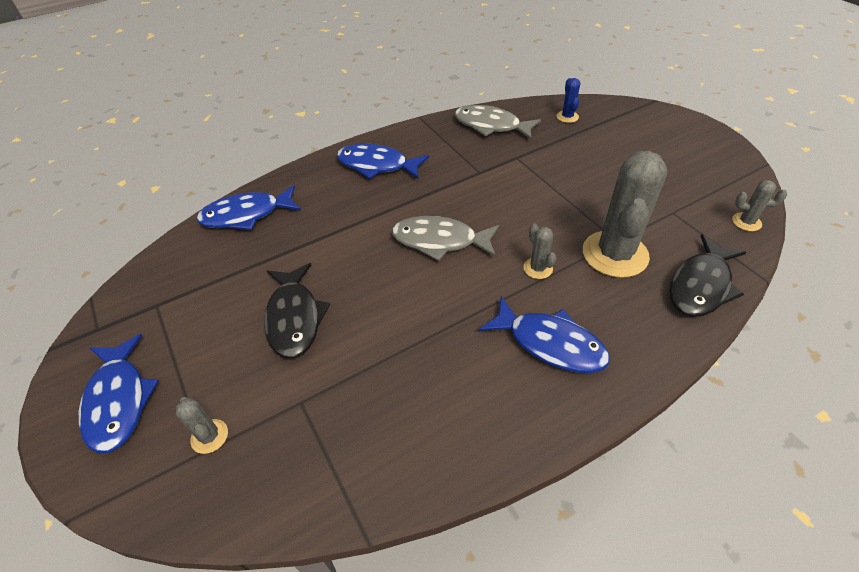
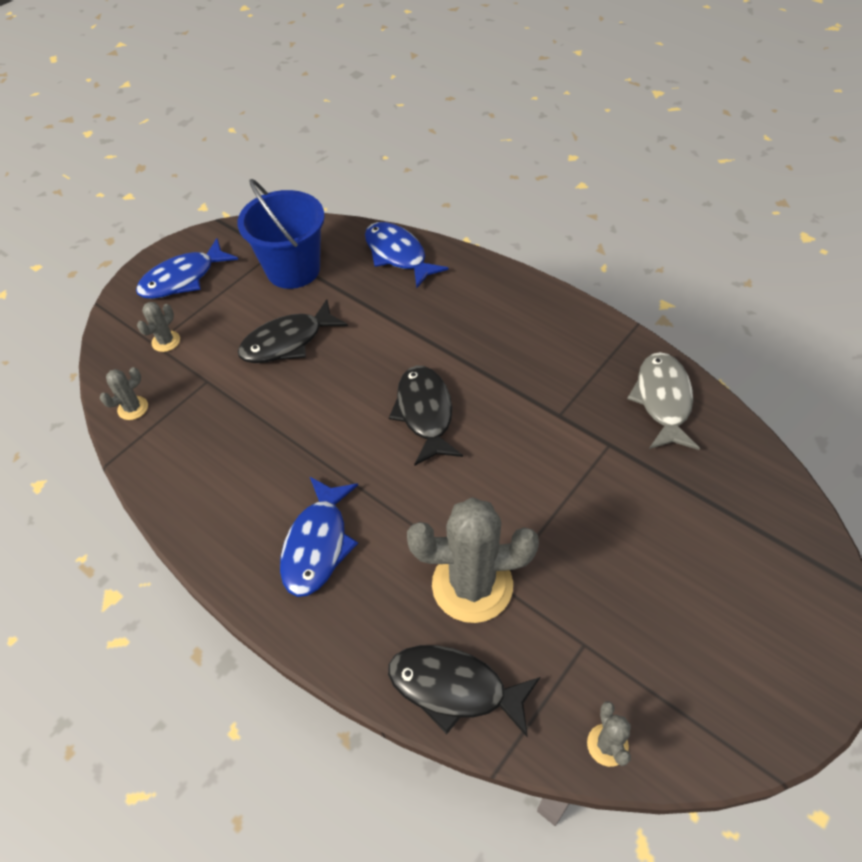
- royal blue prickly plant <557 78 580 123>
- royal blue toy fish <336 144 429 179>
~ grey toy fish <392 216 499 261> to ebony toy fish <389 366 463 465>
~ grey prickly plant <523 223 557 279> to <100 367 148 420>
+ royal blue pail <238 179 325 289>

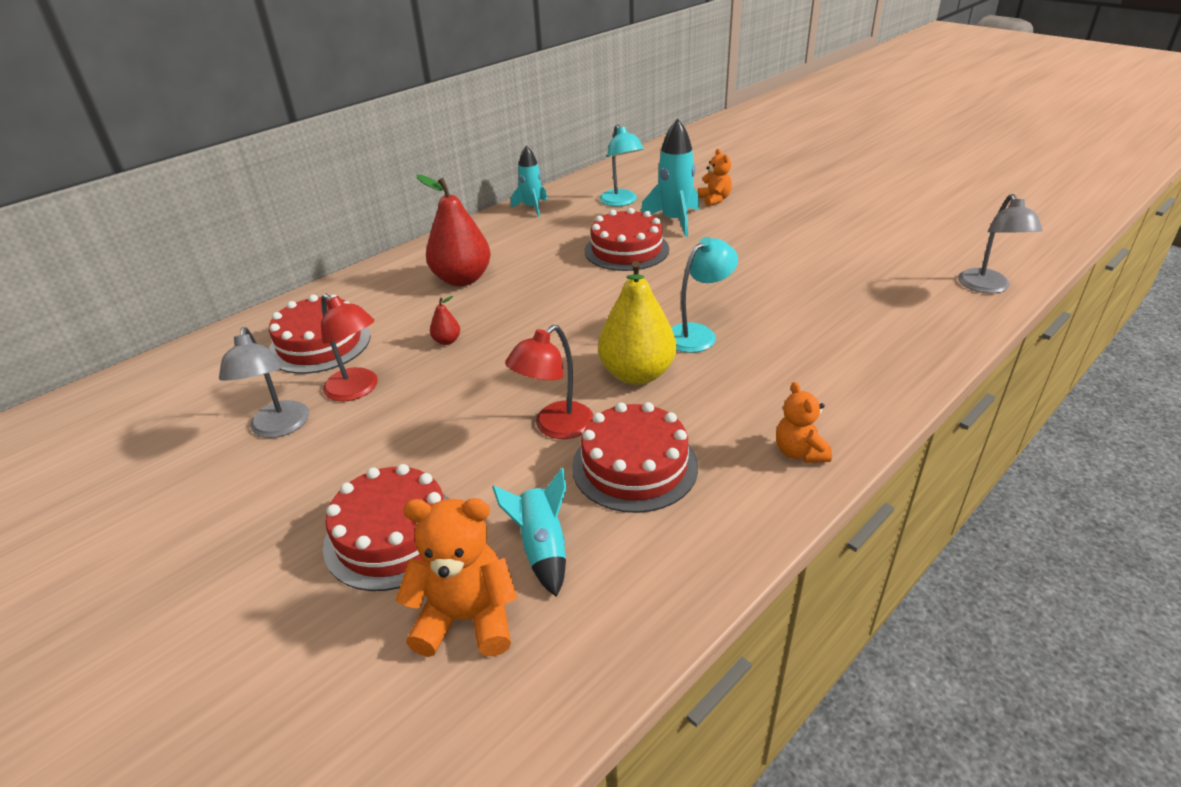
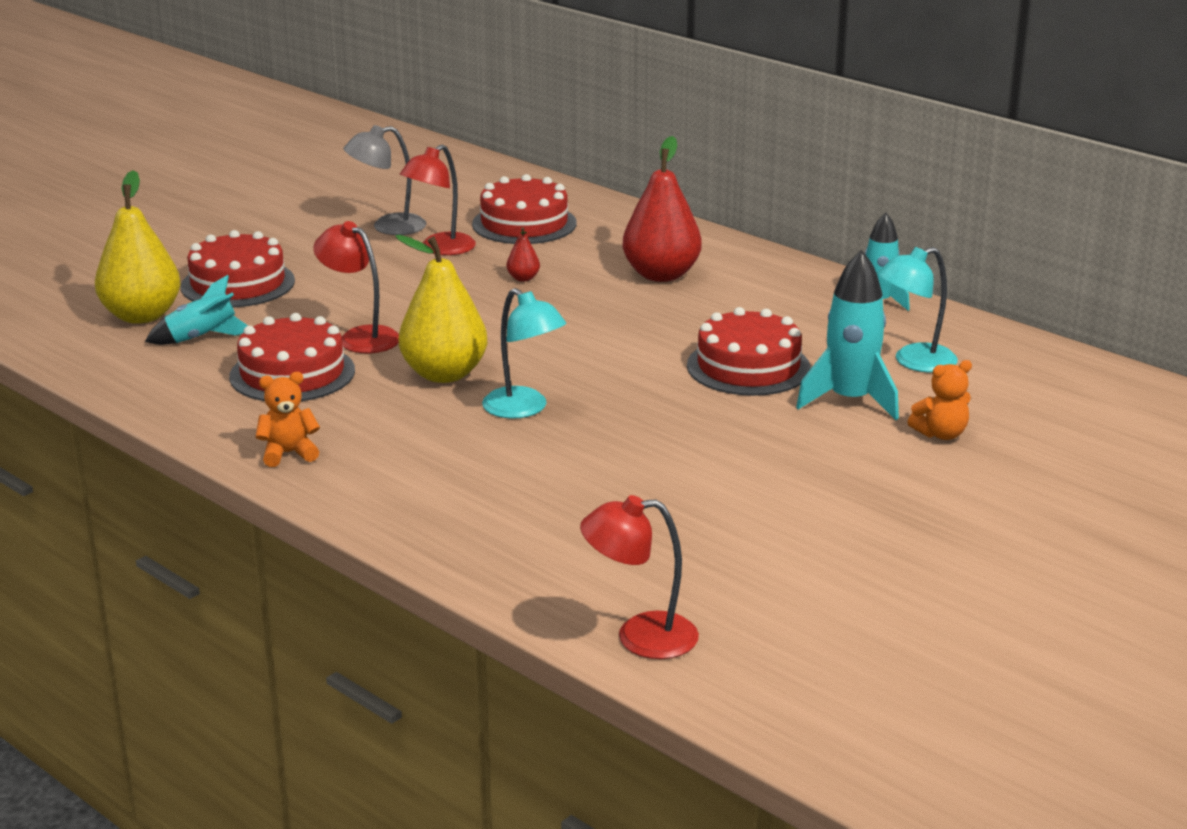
~ grey desk lamp <958 194 1043 294> to crimson desk lamp <580 495 699 659>
~ bright orange teddy <396 498 517 657> to bright yellow pear <95 170 180 324>

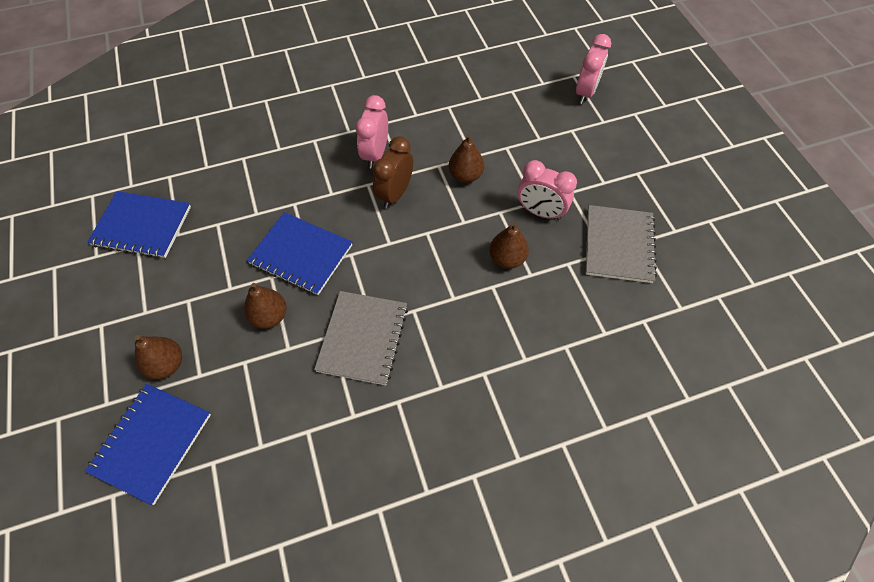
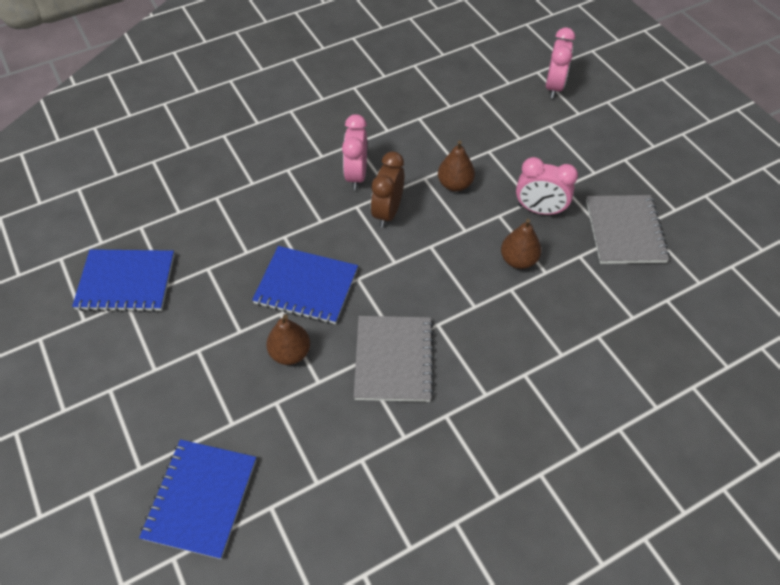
- dark brown pear <135 335 182 379>

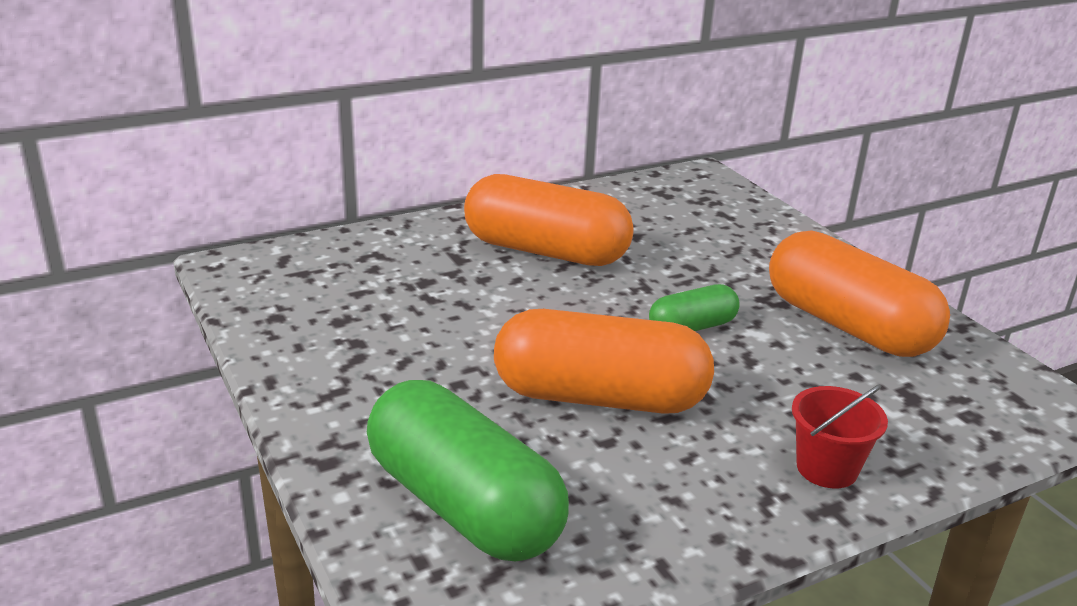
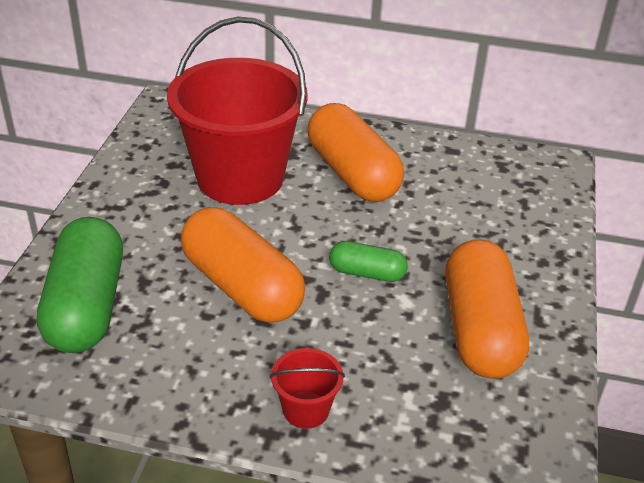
+ crimson pail <167 16 308 205>

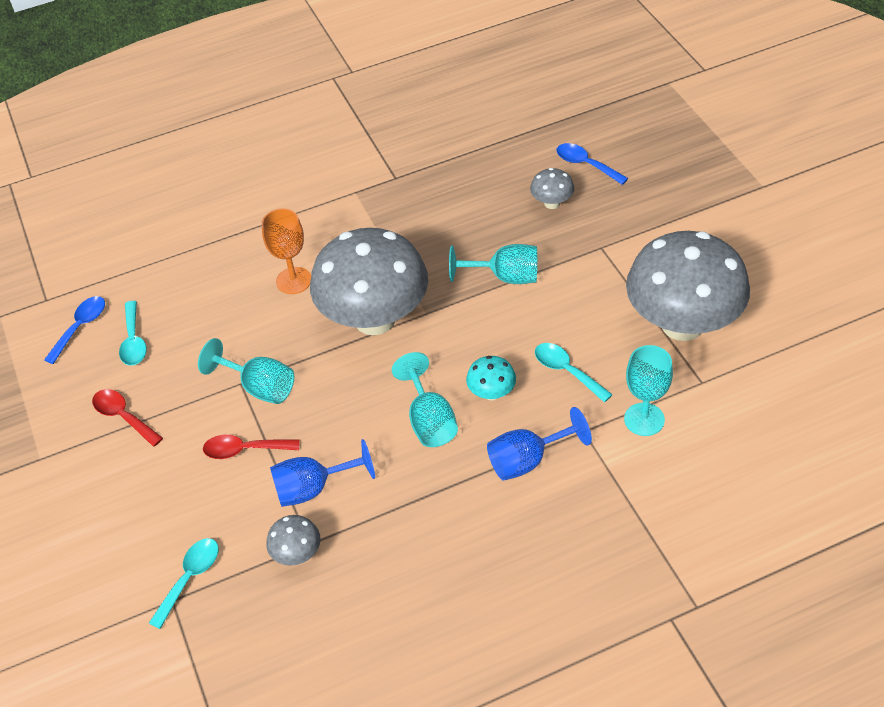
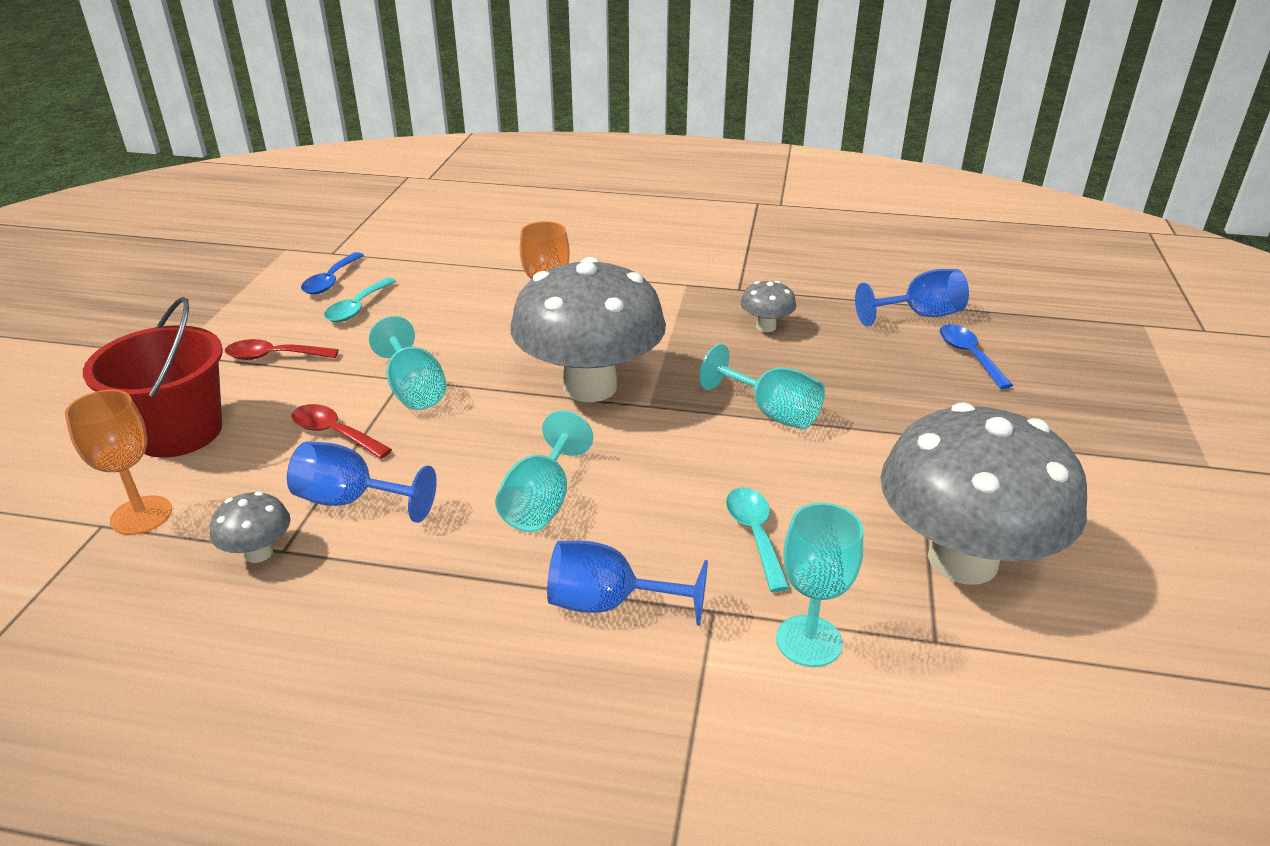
~ grey mushroom <530 168 574 209> to <740 281 796 332>
~ royal blue teaspoon <44 296 105 364> = <301 252 364 294> 135 degrees clockwise
- turquoise mushroom <466 356 516 401>
~ crimson teaspoon <92 389 163 447> = <225 339 339 360> 75 degrees counterclockwise
~ turquoise teaspoon <149 538 219 629> to bright orange wine glass <65 390 172 535>
+ royal blue wine glass <855 269 969 326>
+ crimson pail <83 297 223 458>

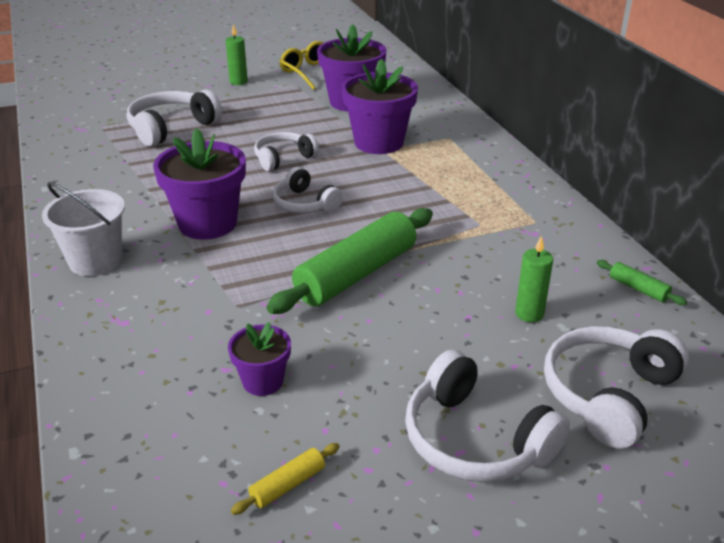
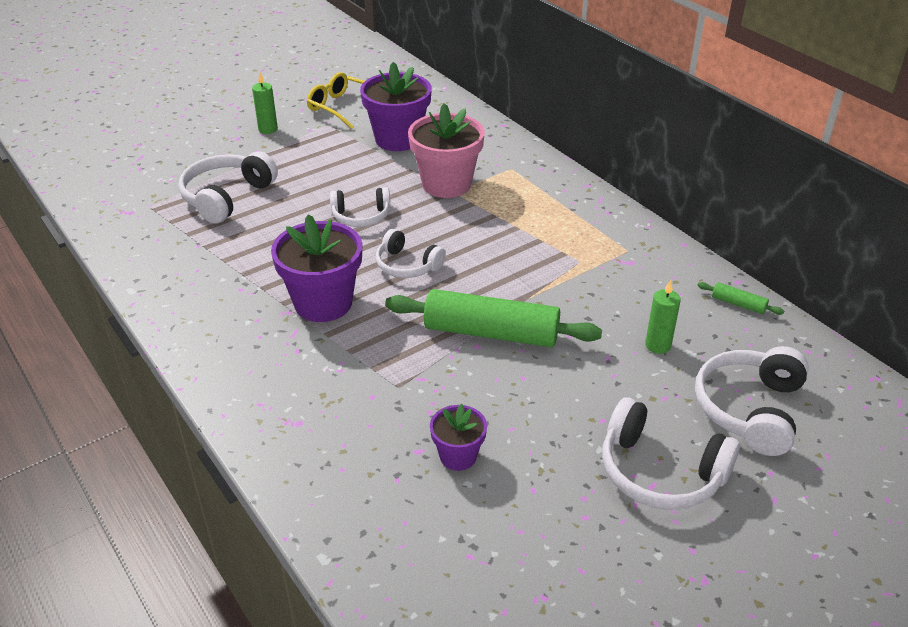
~ violet flower pot <341 58 418 154> to rose-pink flower pot <408 103 485 198>
~ snow-white headphones <254 132 319 171> = <330 187 391 227> 135 degrees counterclockwise
- snow-white pail <42 182 125 276>
~ emerald pastry roller <267 208 433 314> = <385 289 602 347> 75 degrees clockwise
- bright yellow pastry roller <231 443 340 515>

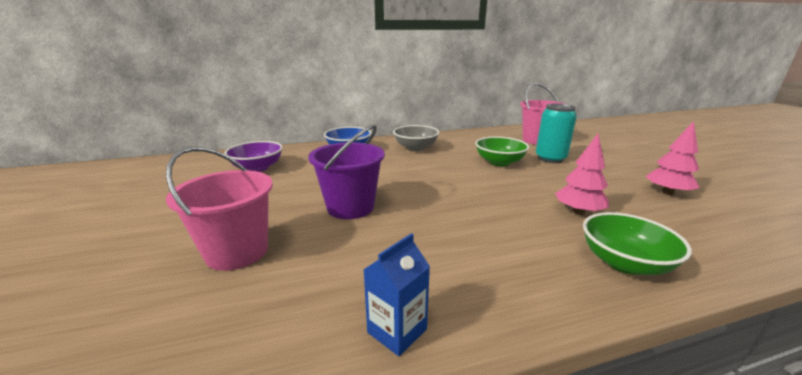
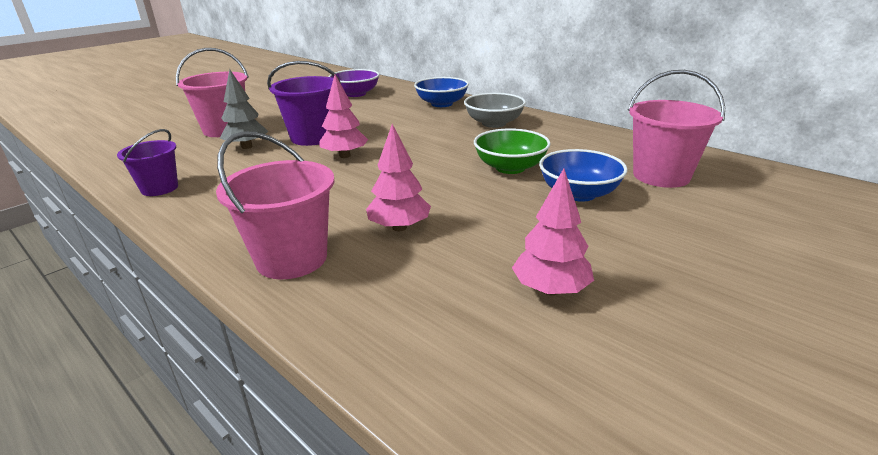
~ turquoise tin <536 103 577 163> to royal blue serving bowl <539 149 628 202>
~ emerald serving bowl <583 212 692 275> to rose-pink pail <216 131 335 279>
~ royal blue juice carton <363 233 430 356> to violet pail <117 129 178 196>
+ grey tree <220 69 268 149>
+ rose-pink tree <319 75 368 158>

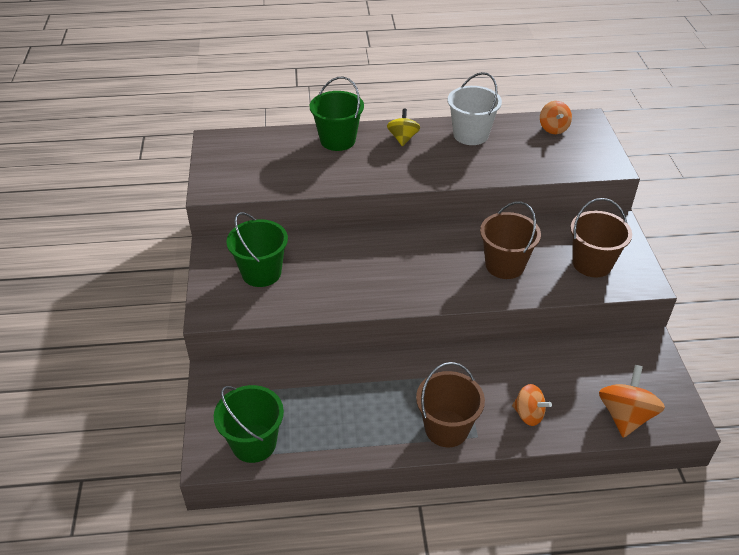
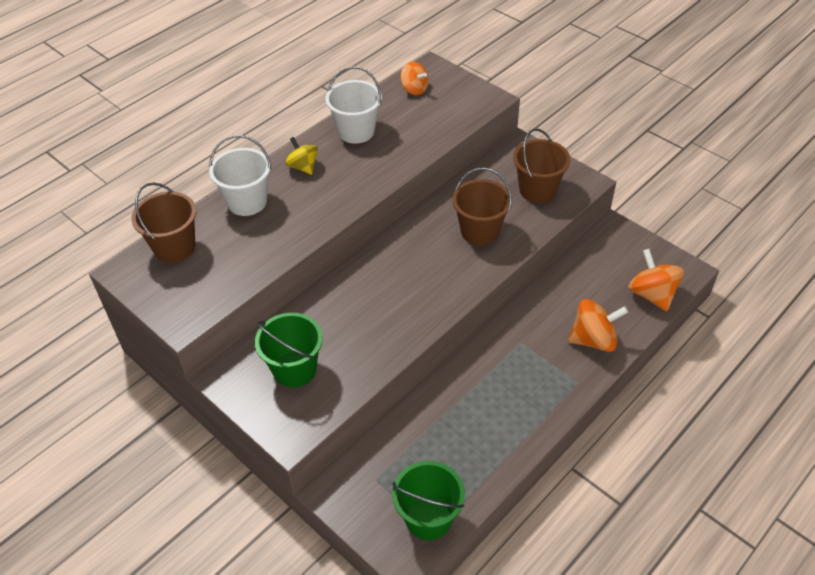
~ emerald pail <310 77 364 151> to snow-white pail <209 135 271 216>
~ dark brown pail <416 362 485 447> to <131 182 196 263>
~ bright orange whirligig <512 384 552 426> = <568 299 628 352> x1.54

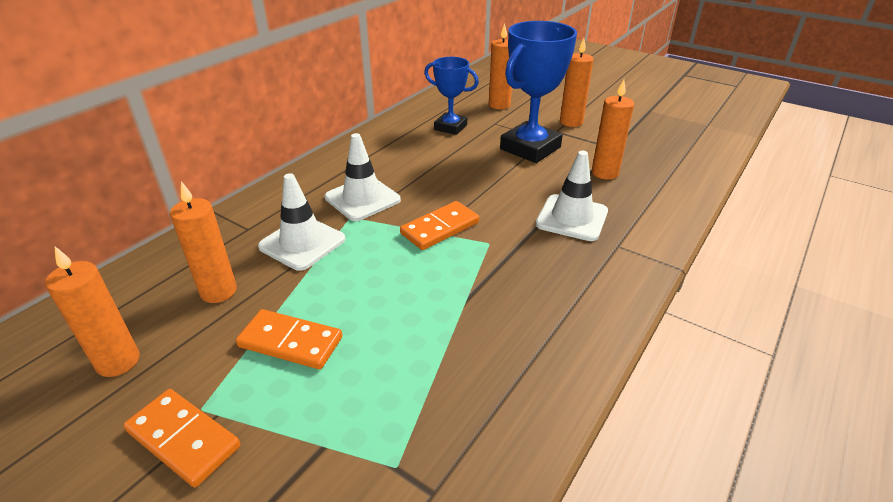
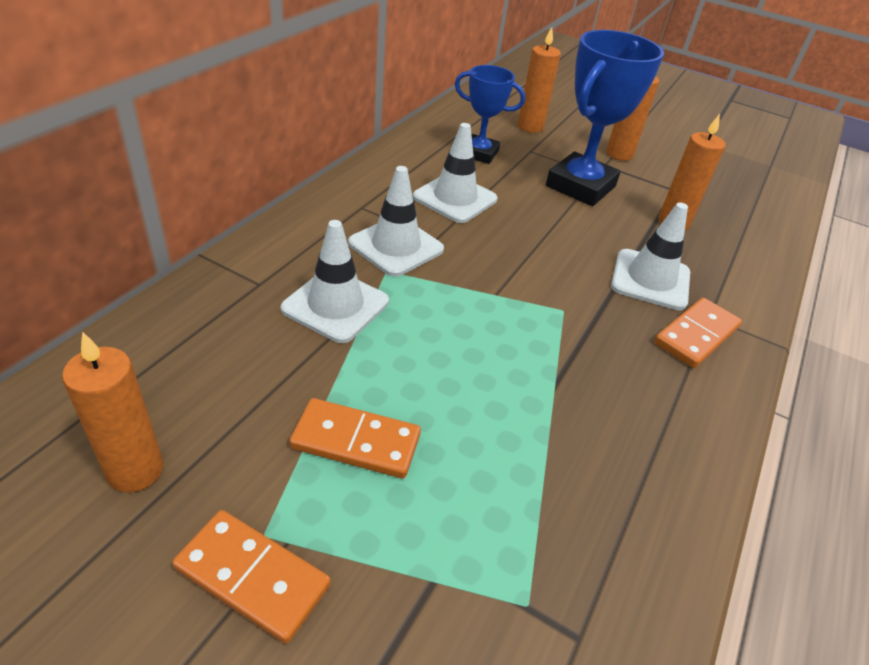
- bright orange candle <170 181 237 303>
~ bright orange domino tile <400 201 479 250> to <654 298 742 368>
+ snow-white safety cone <413 123 498 223>

